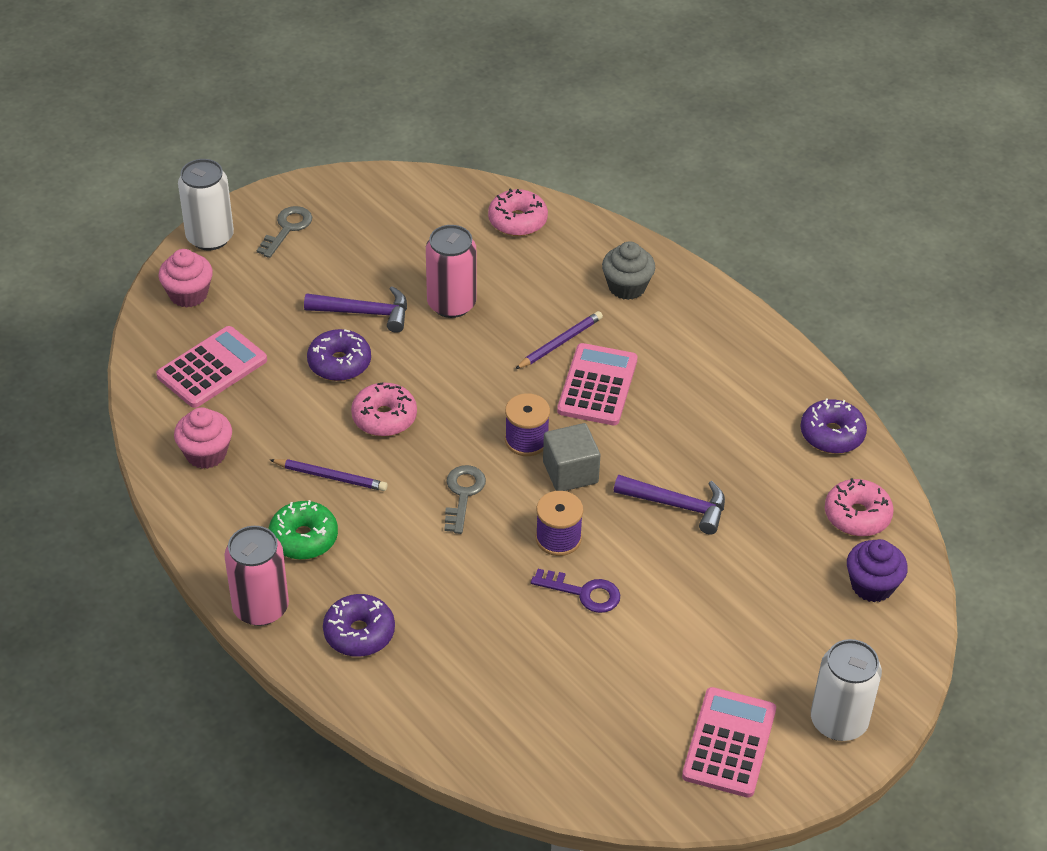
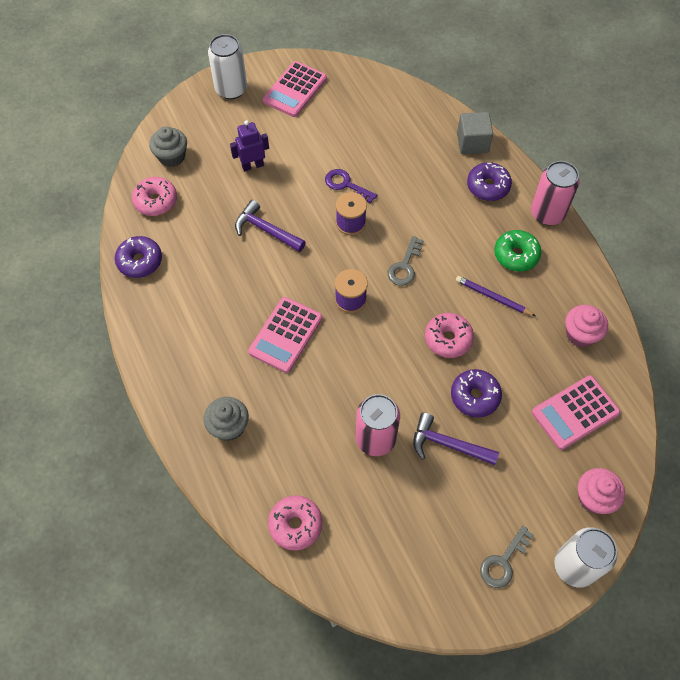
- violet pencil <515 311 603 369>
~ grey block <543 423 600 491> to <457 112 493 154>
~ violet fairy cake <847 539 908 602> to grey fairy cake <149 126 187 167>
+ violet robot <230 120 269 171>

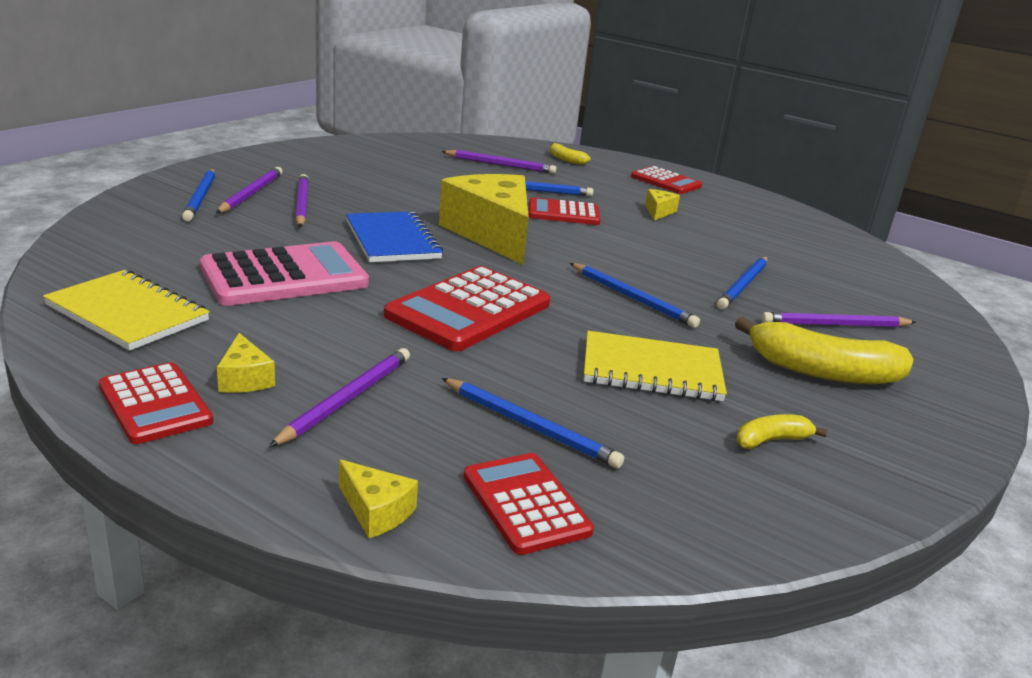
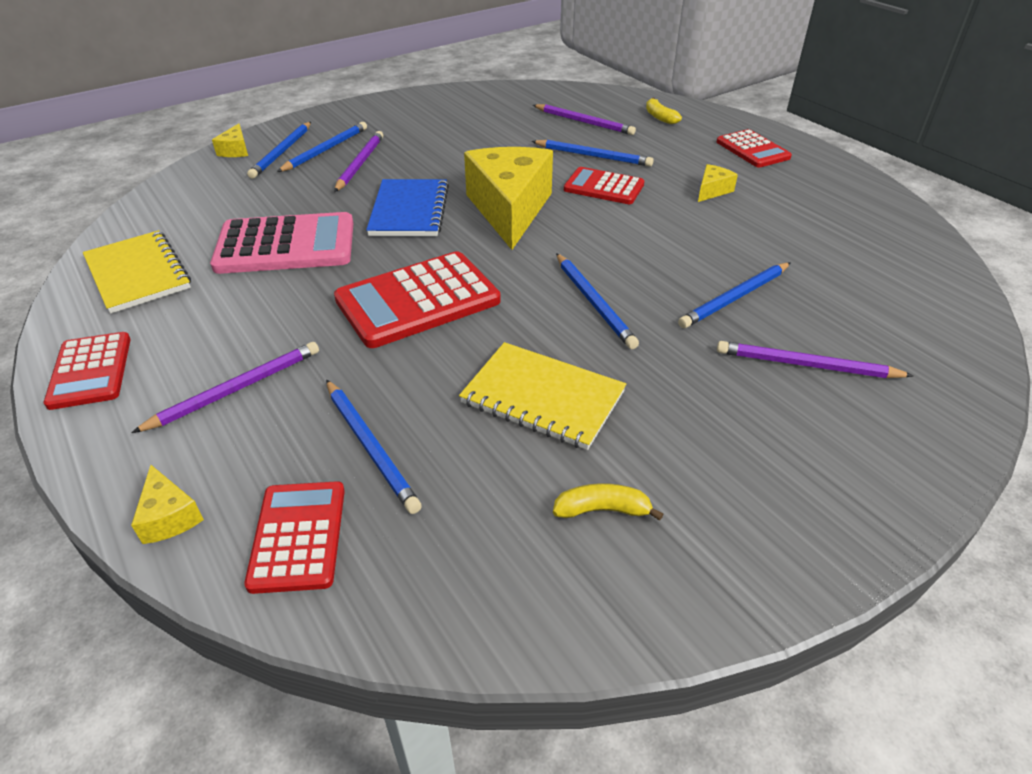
~ violet pencil <216 167 283 213> to royal blue pencil <277 122 367 172>
- bright yellow toy banana <735 317 913 384>
~ bright yellow cheese wedge <217 333 275 393> to <212 123 248 157>

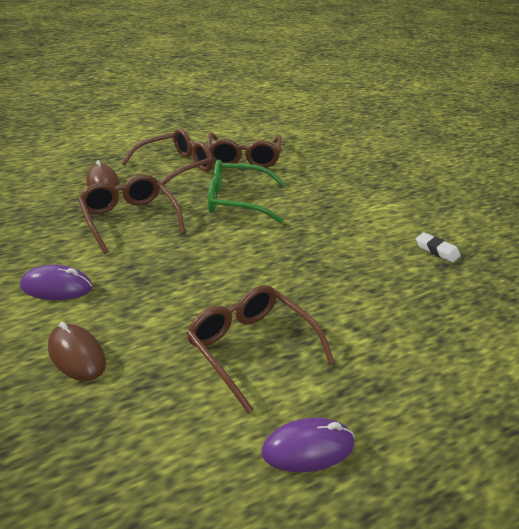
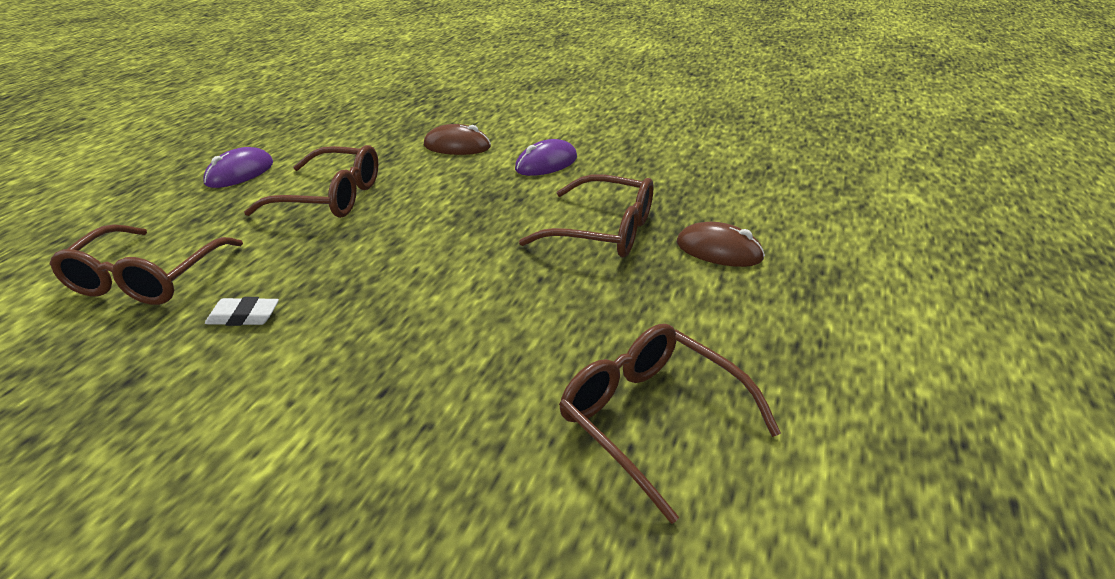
~ dark brown eyeglasses <121 128 213 189> to <50 224 243 305>
- emerald eyeglasses <208 160 285 223>
~ snow-white eraser <416 232 461 262> to <205 297 279 326>

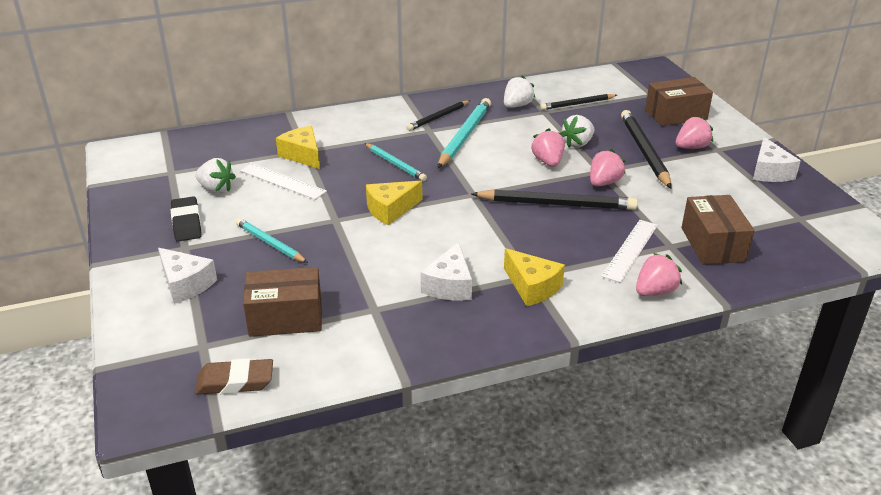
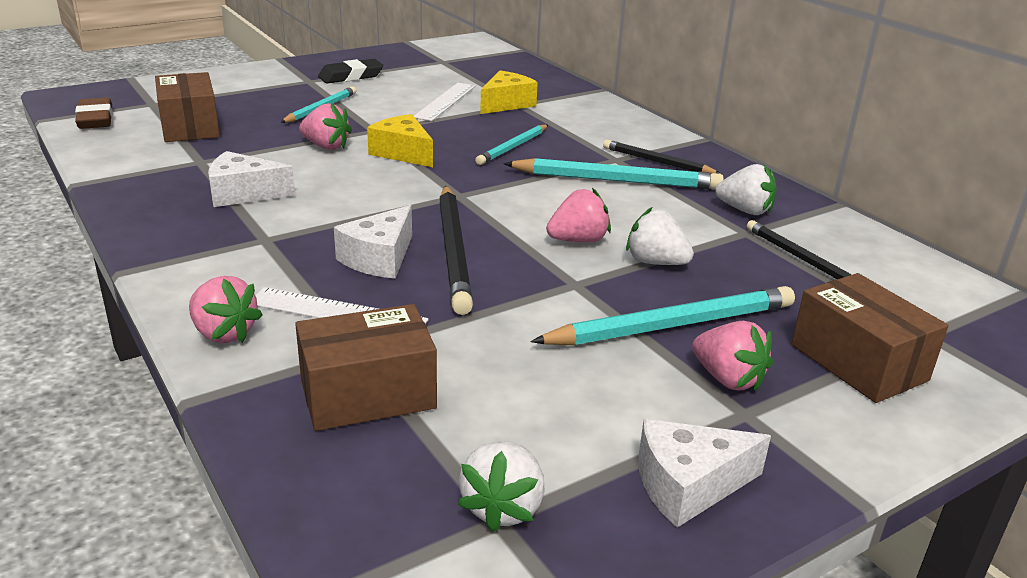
~ ebony pencil <621 110 672 189> to turquoise pencil <531 286 795 345>
~ rose-pink strawberry <590 149 626 186> to <299 103 352 150>
~ snow-white strawberry <195 158 236 193> to <458 441 545 532>
~ snow-white cheese wedge <158 248 217 304> to <334 205 412 279>
- bright yellow cheese wedge <504 248 565 306>

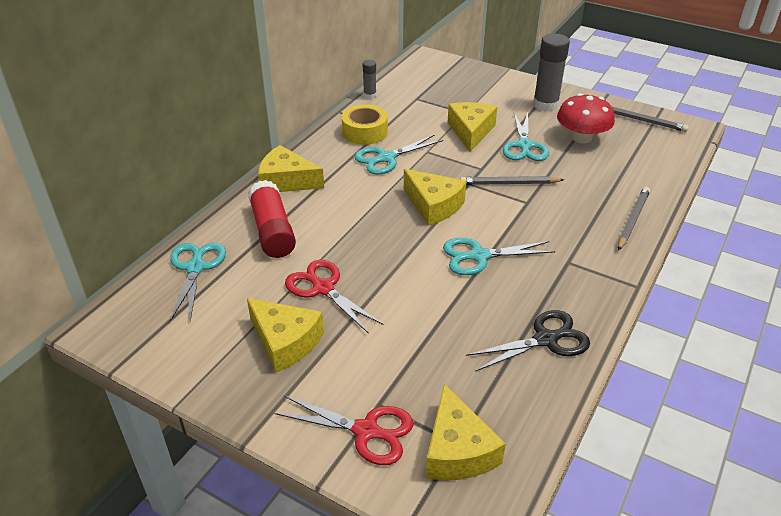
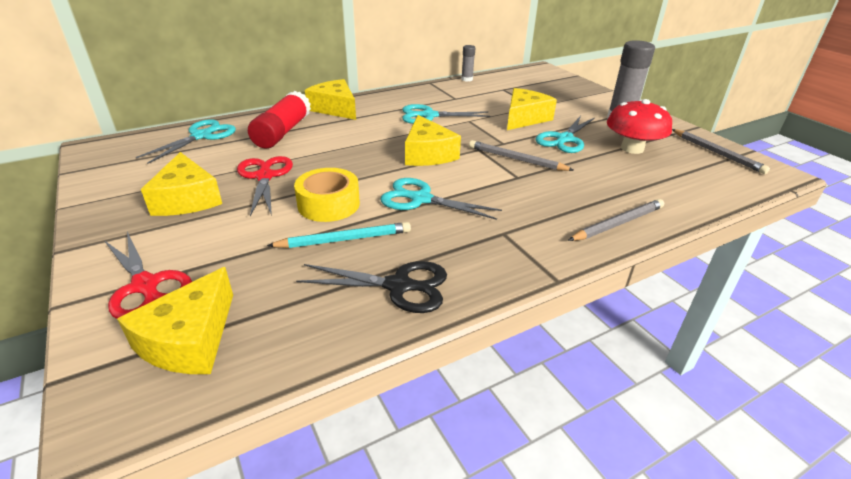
~ bright yellow roll of tape <342 104 388 145> to <294 168 360 222>
+ turquoise pencil <267 222 411 248>

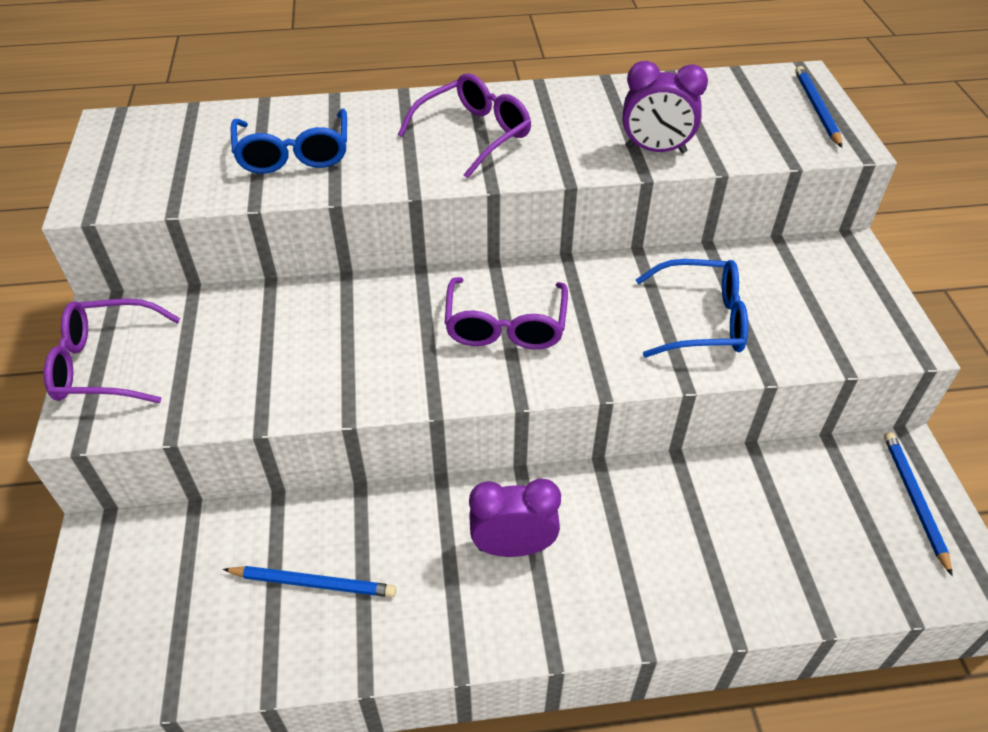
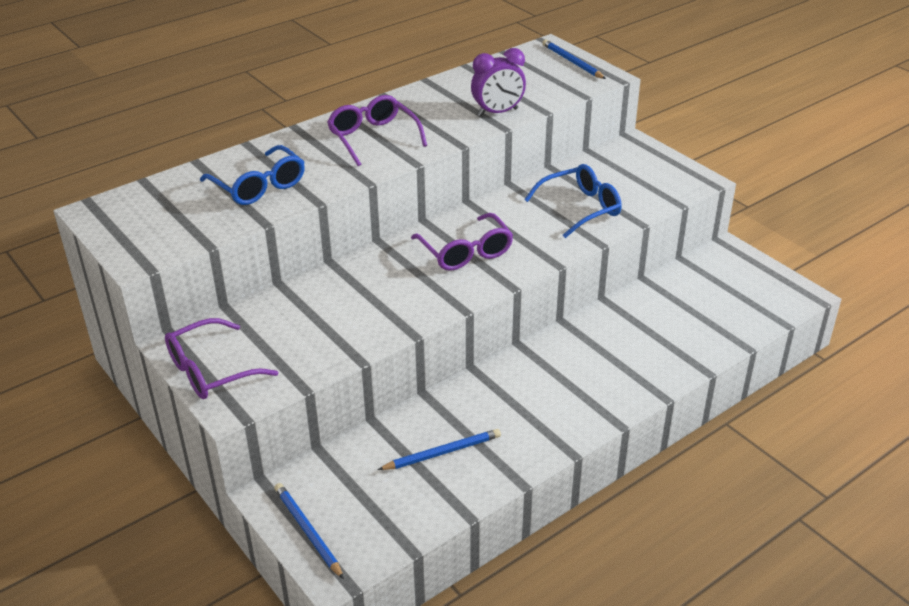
~ violet eyeglasses <398 73 531 179> = <327 95 427 166> 45 degrees counterclockwise
~ royal blue pencil <884 432 953 576> to <274 483 344 579>
- violet bedside clock <469 478 561 557>

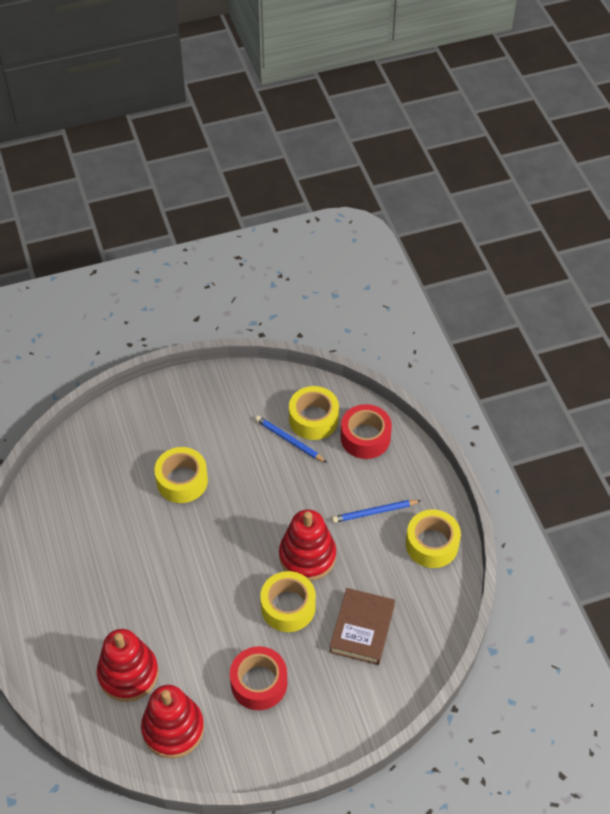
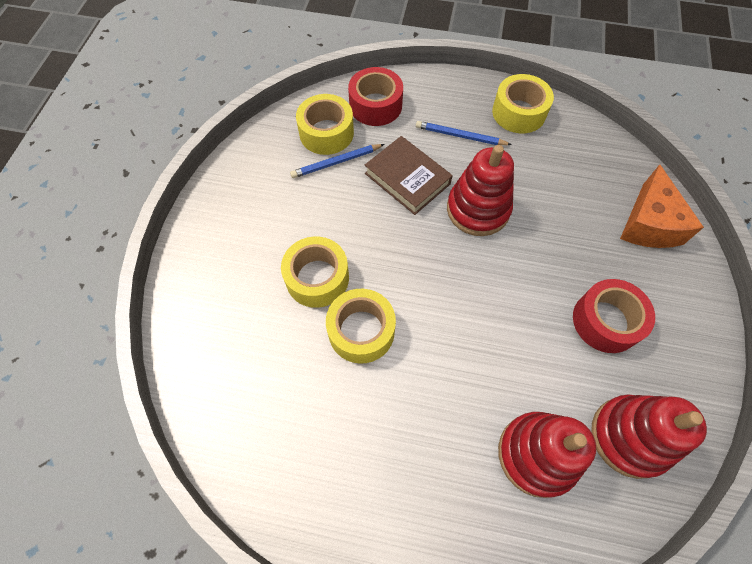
~ royal blue pencil <332 500 421 523> = <416 121 512 145> 90 degrees clockwise
~ bright yellow roll of tape <260 571 316 632> to <326 289 396 364>
~ dark brown hardcover <329 588 395 665> to <365 136 453 215>
+ bright orange cheese wedge <620 164 704 248>

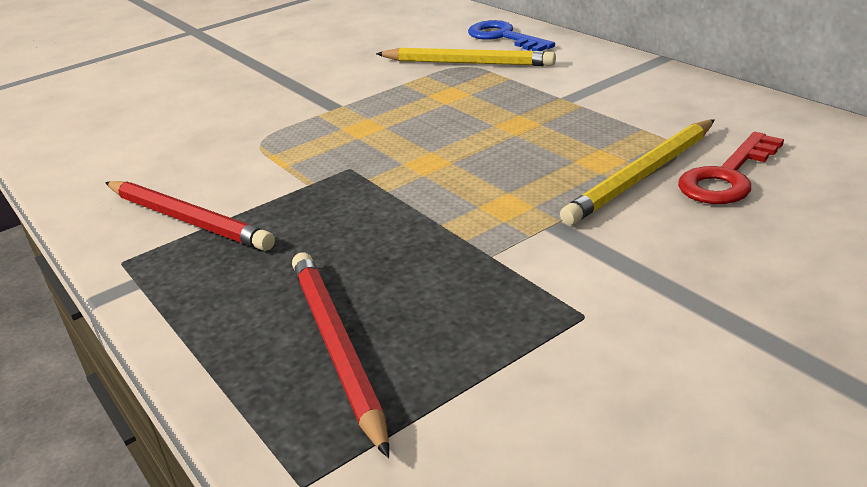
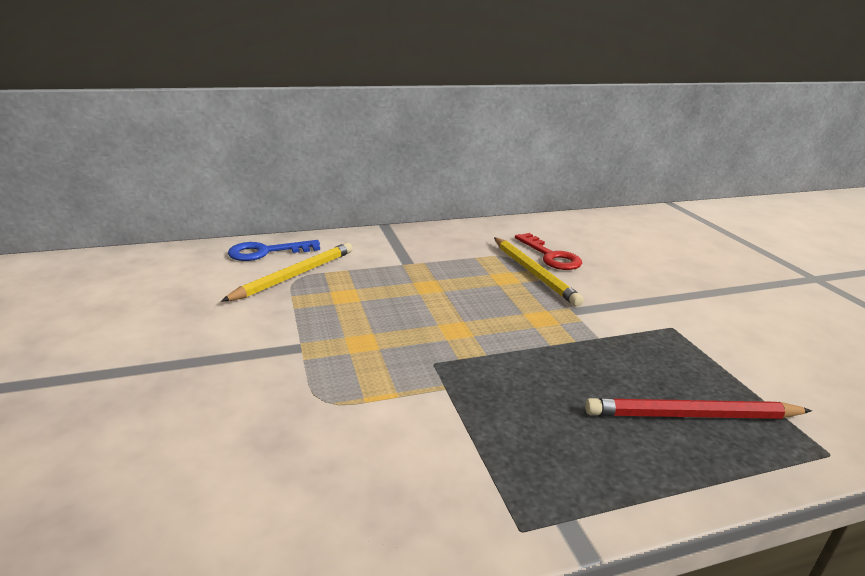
- crimson pencil <105 181 275 251>

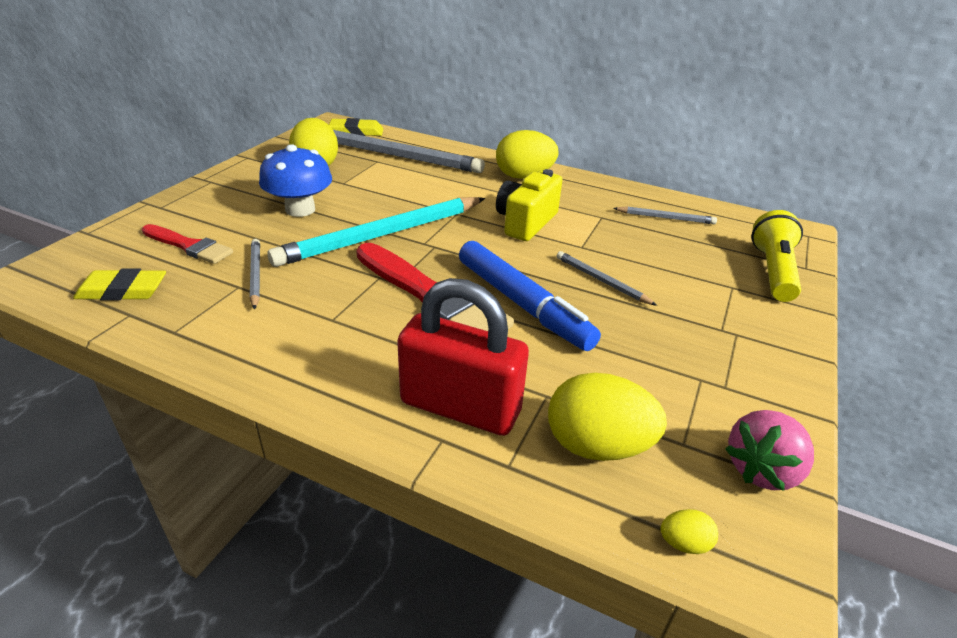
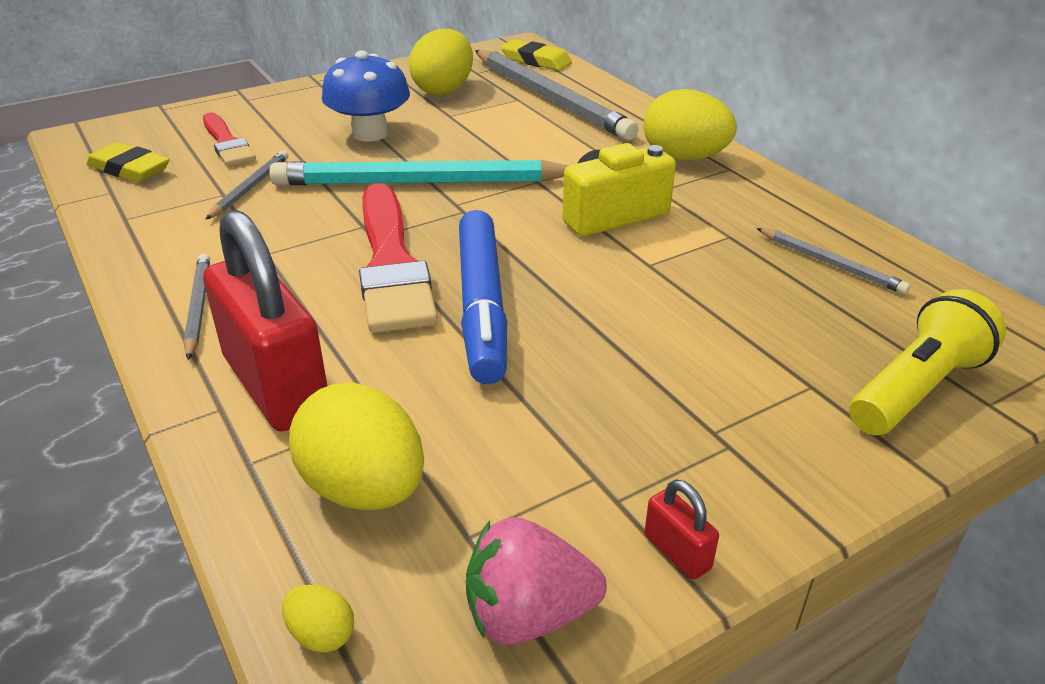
~ grey pencil <557 251 657 306> to <183 254 210 360>
+ crimson small lock <644 479 719 580>

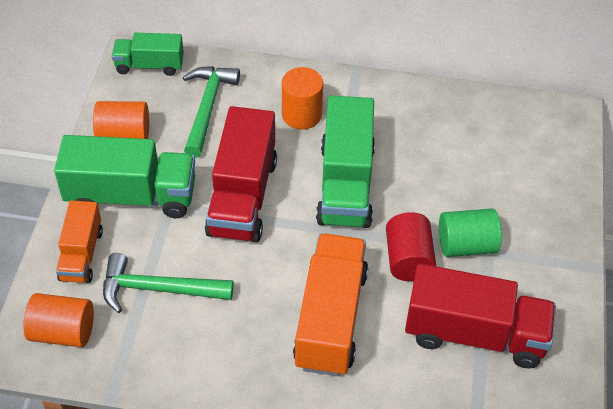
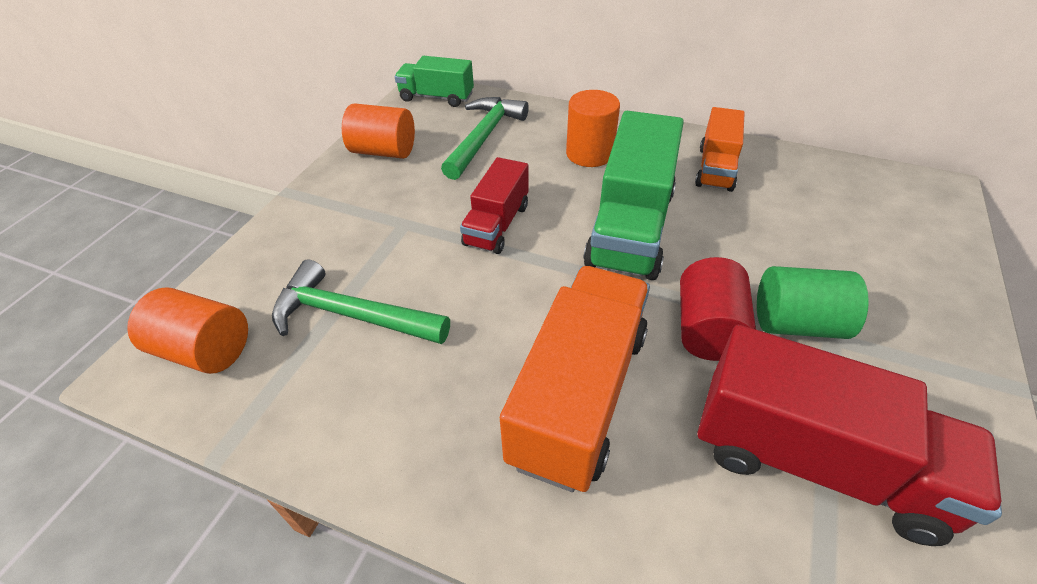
~ crimson toy truck <205 106 277 243> = <460 157 529 254> x0.59
- emerald toy truck <54 135 195 218>
~ bright orange toy truck <56 200 103 283> to <695 107 745 192>

